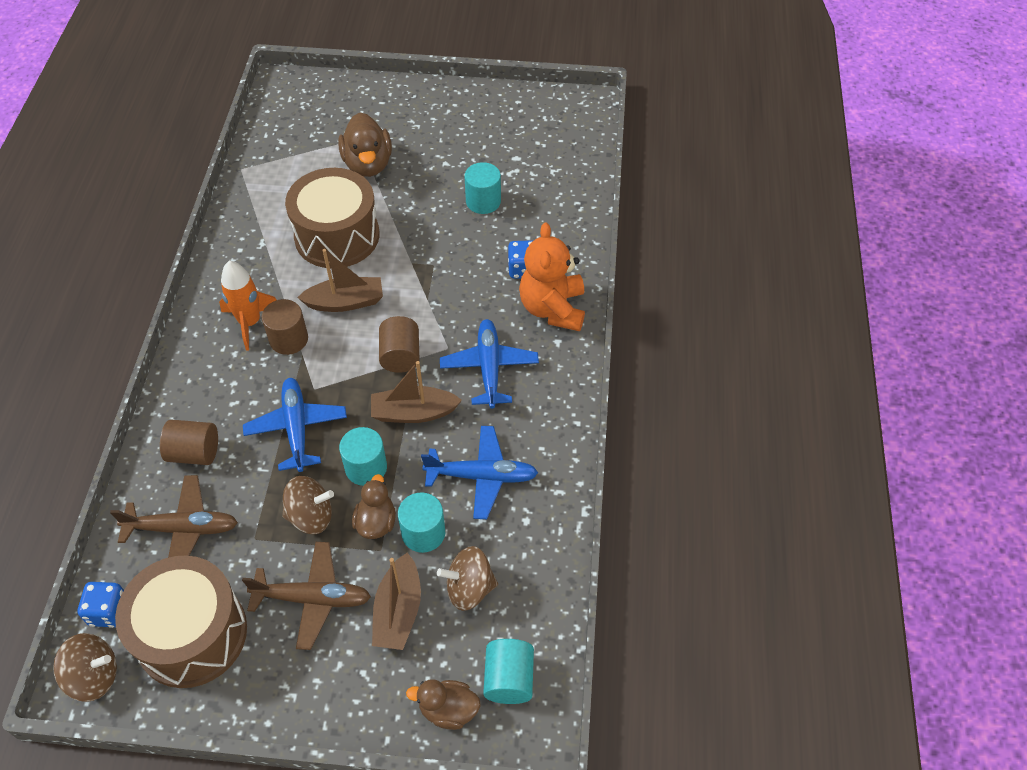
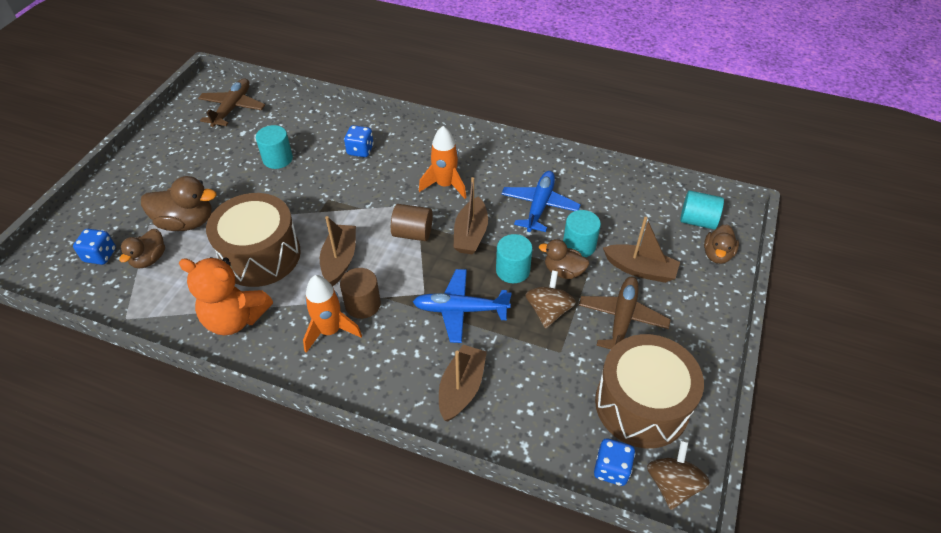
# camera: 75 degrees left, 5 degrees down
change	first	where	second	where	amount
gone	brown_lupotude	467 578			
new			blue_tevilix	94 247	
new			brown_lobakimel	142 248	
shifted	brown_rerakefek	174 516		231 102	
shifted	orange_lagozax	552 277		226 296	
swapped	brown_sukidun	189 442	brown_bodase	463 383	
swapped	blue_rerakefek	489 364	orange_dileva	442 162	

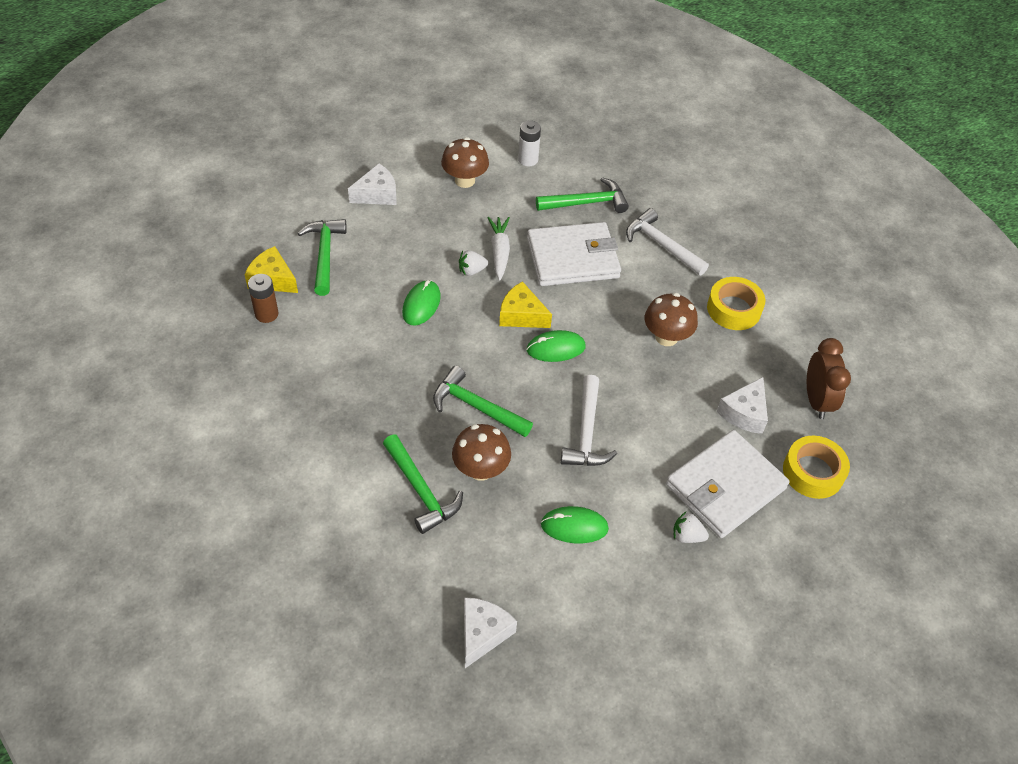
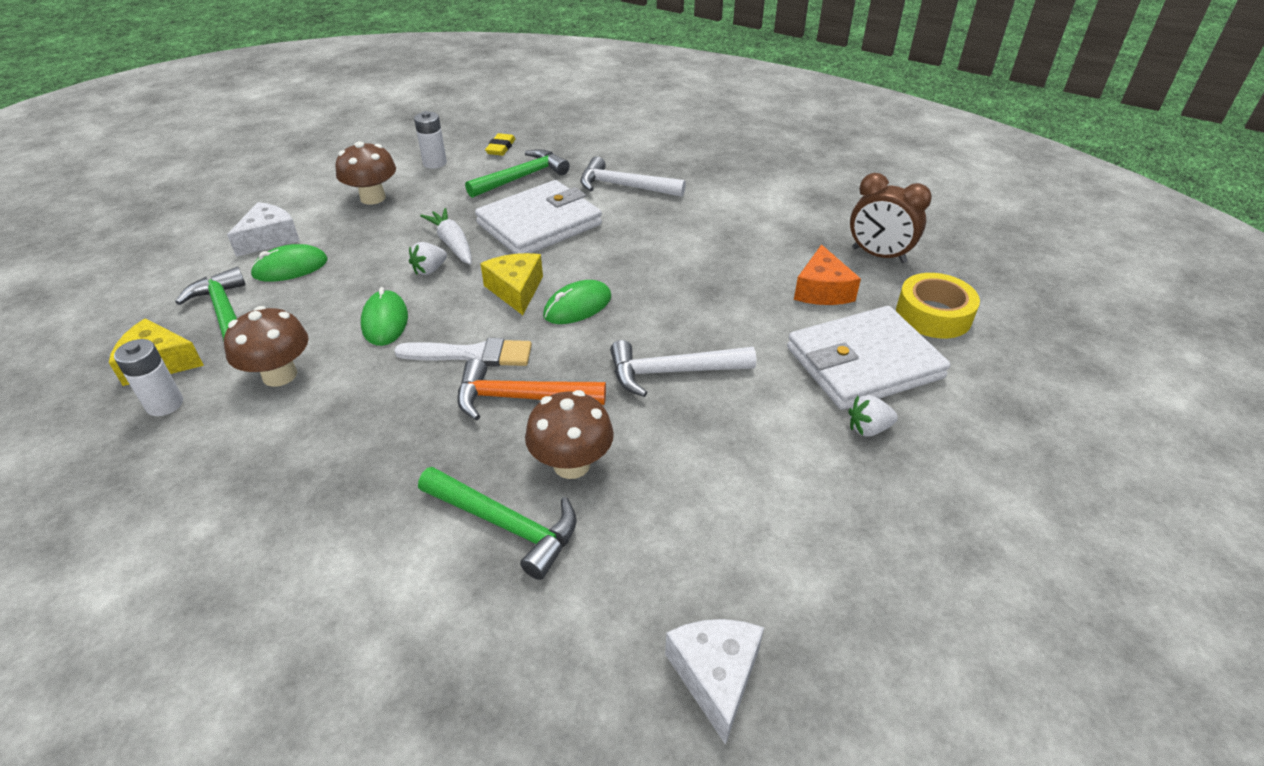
# camera: 25 degrees left, 10 degrees down
change	first	where	second	where	amount
gone	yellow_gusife	736 303			
new			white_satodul	463 352	
new			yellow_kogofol	500 144	
shifted	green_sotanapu	575 524		289 263	
shifted	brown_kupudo	671 319		266 346	
repainted	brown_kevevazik	263 298	white_kevevazik	148 377	
repainted	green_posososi	483 401	orange_posososi	531 390	
repainted	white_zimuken	742 405	orange_zimuken	827 274	
rotated	yellow_zimuken	525 304		511 284	75 degrees clockwise
rotated	white_posososi	589 420		683 368	105 degrees clockwise
rotated	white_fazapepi	728 484		868 358	45 degrees clockwise
rotated	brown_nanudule	829 378		891 218	150 degrees clockwise

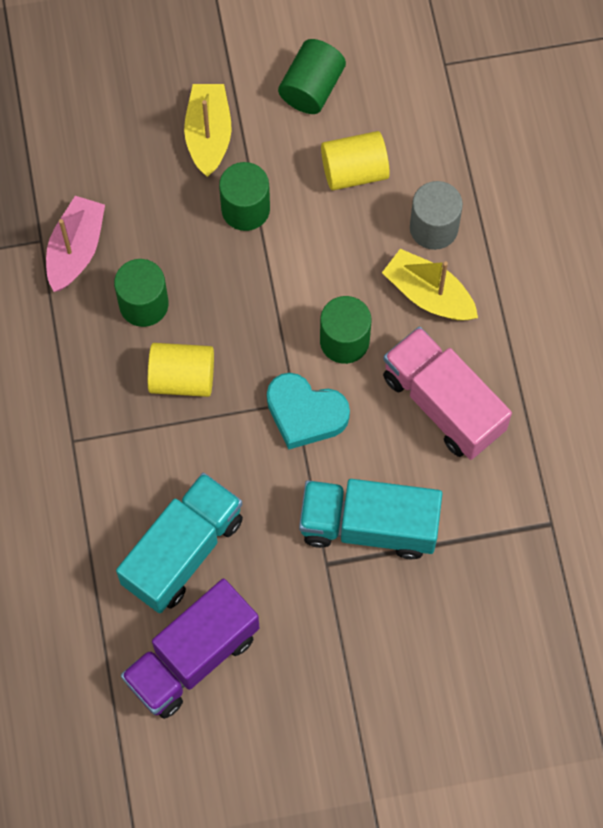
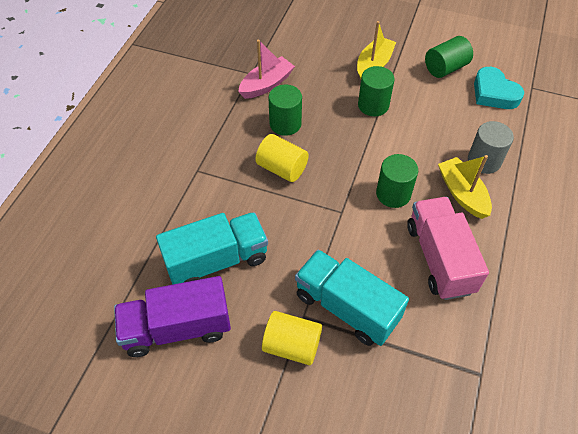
# camera: 30 degrees right, 15 degrees down
change	first	where	second	where	amount
shifted	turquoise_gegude	308 411		499 88	
shifted	yellow_sukidun	355 160		292 338	

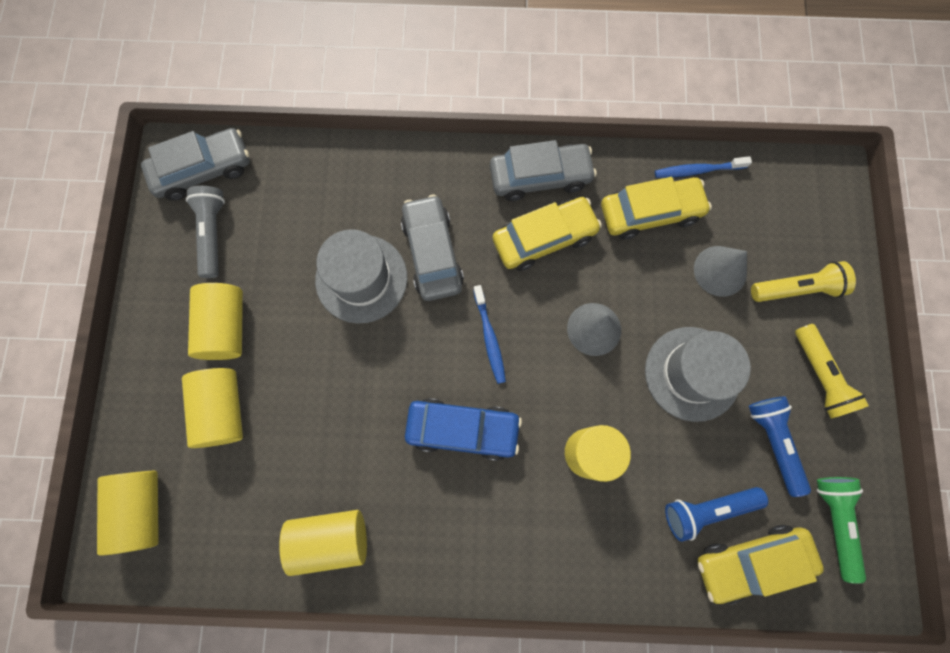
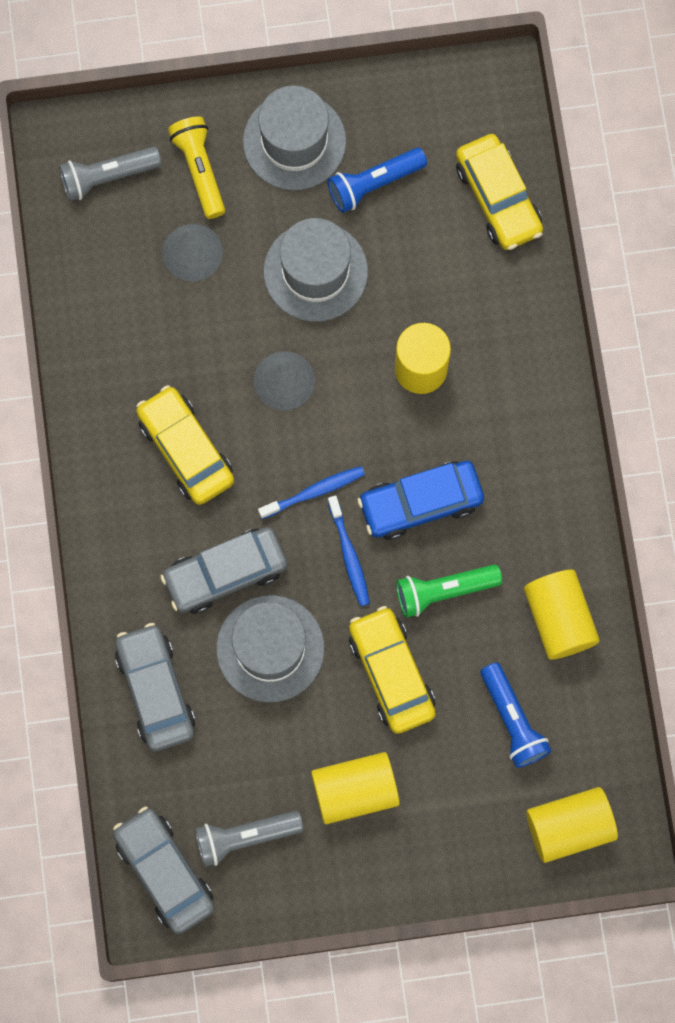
# camera: 100 degrees left, 0 degrees up
change	first	where	second	where	amount
gone	yellow_sukidun	212 408			
new			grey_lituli	110 174	
shifted	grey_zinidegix	543 170		155 687	
shifted	yellow_zinidegix	656 208		392 670	
shifted	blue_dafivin	703 167		349 551	
shifted	blue_lituli	716 514		516 715	
shifted	green_lituli	841 530		449 591	
swapped	yellow_lituli	832 371	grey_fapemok	294 138	
rotated	blue_zinidegix	463 429		421 500	105 degrees counterclockwise

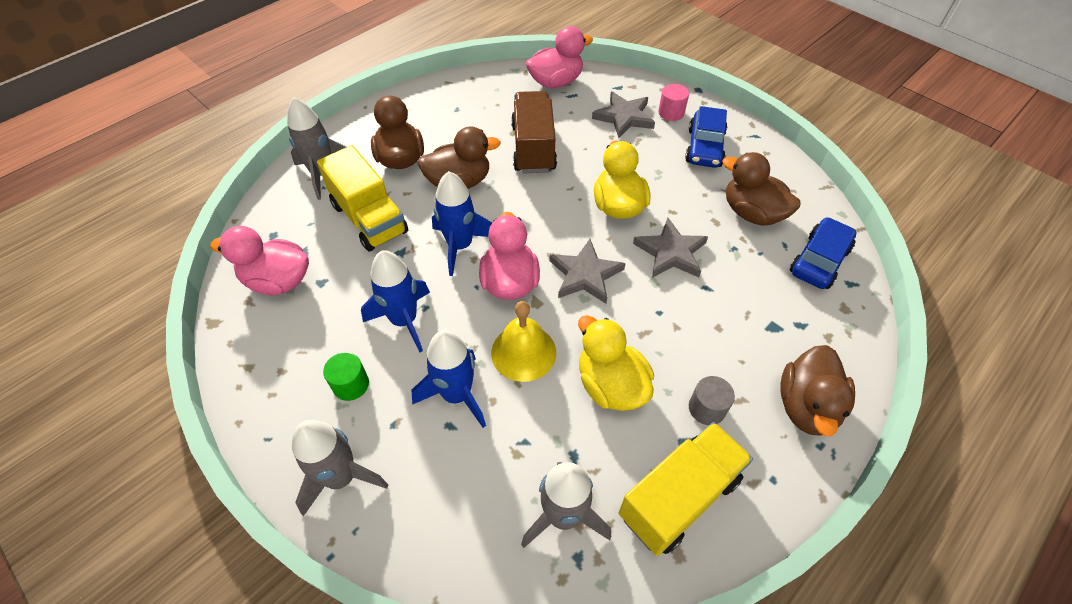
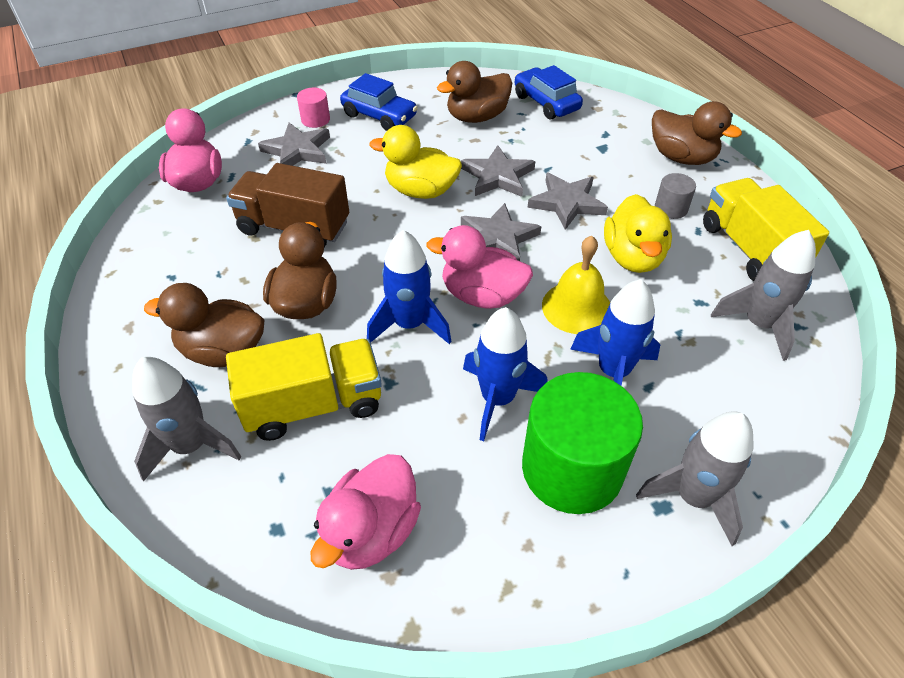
# camera: 70 degrees left, 5 degrees down
change	first	where	second	where	amount
new			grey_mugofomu	567 201	
rotated	yellow_lobakimel	616 363		638 233	75 degrees counterclockwise
scaled	green_sukidun	346 376		582 443	x2.23

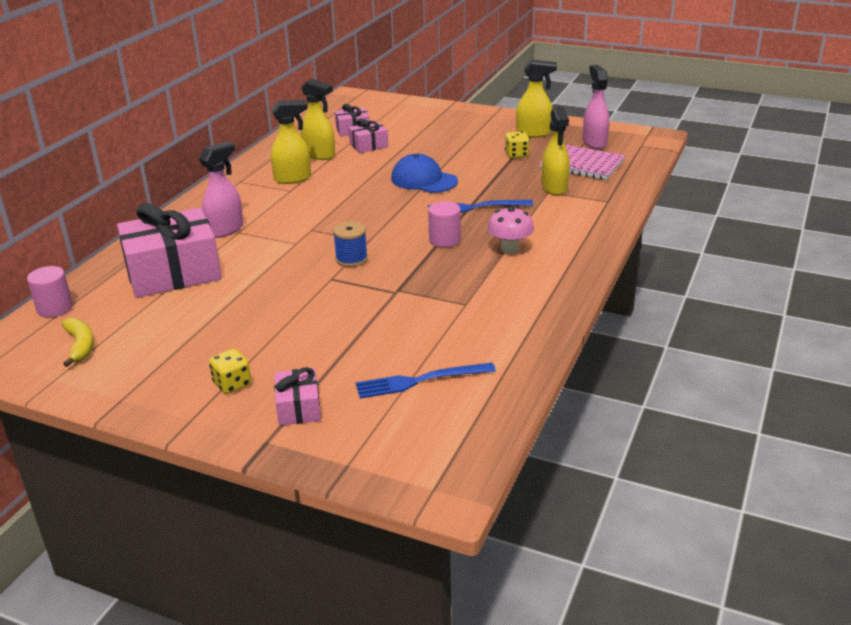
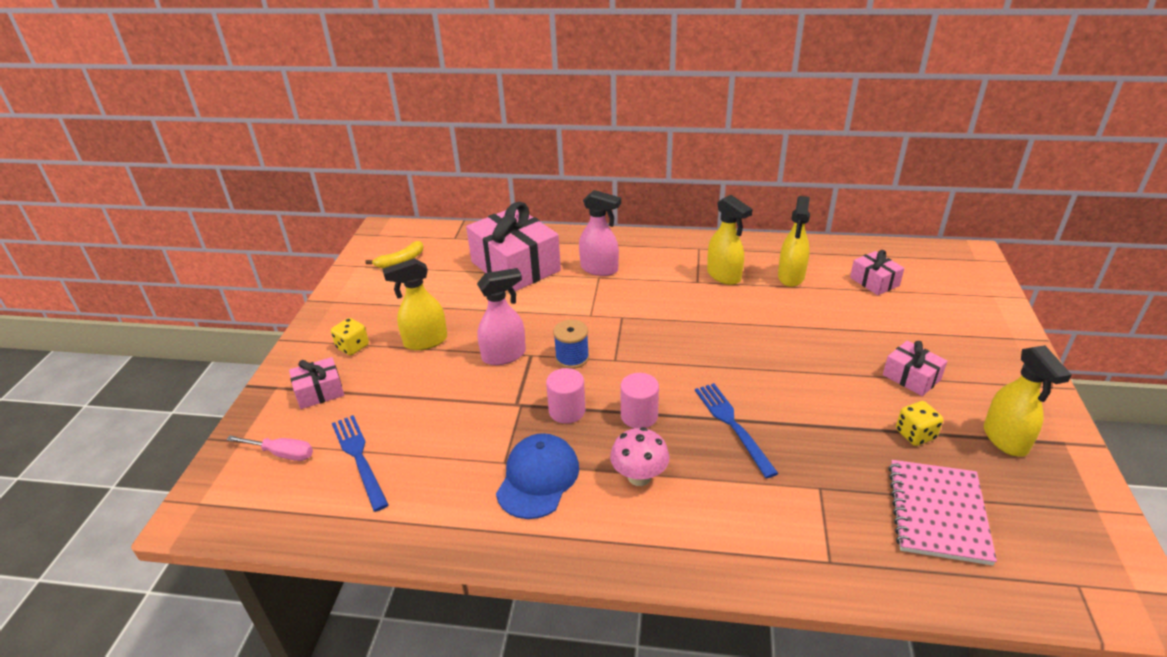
# camera: 75 degrees right, 5 degrees up
change	first	where	second	where	amount
new			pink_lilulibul	269 448	
shifted	pink_sukidun	50 291		566 396	
shifted	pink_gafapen	368 136		915 368	
shifted	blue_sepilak	424 173		537 476	
shifted	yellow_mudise	556 150		415 304	
shifted	pink_mudise	596 107		501 316	

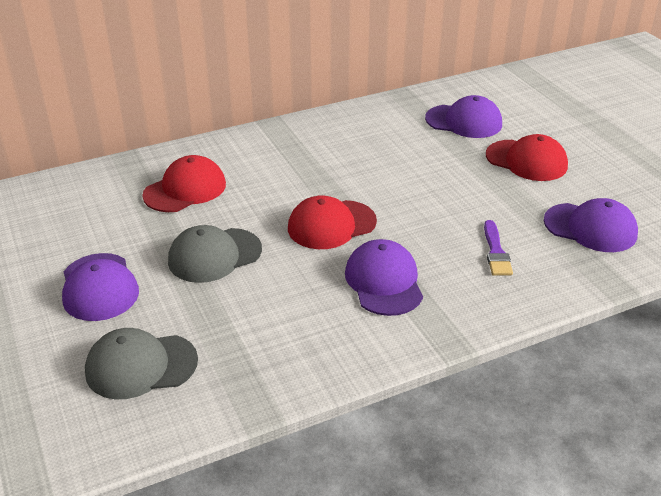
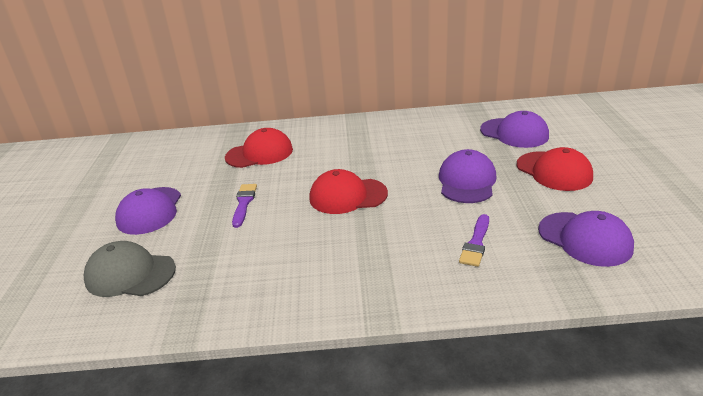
# camera: 25 degrees right, 5 degrees down
change	first	where	second	where	amount
shifted	purple_sepilak	384 277		468 176	
swapped	grey_sepilak	215 254	purple_satodul	244 206	

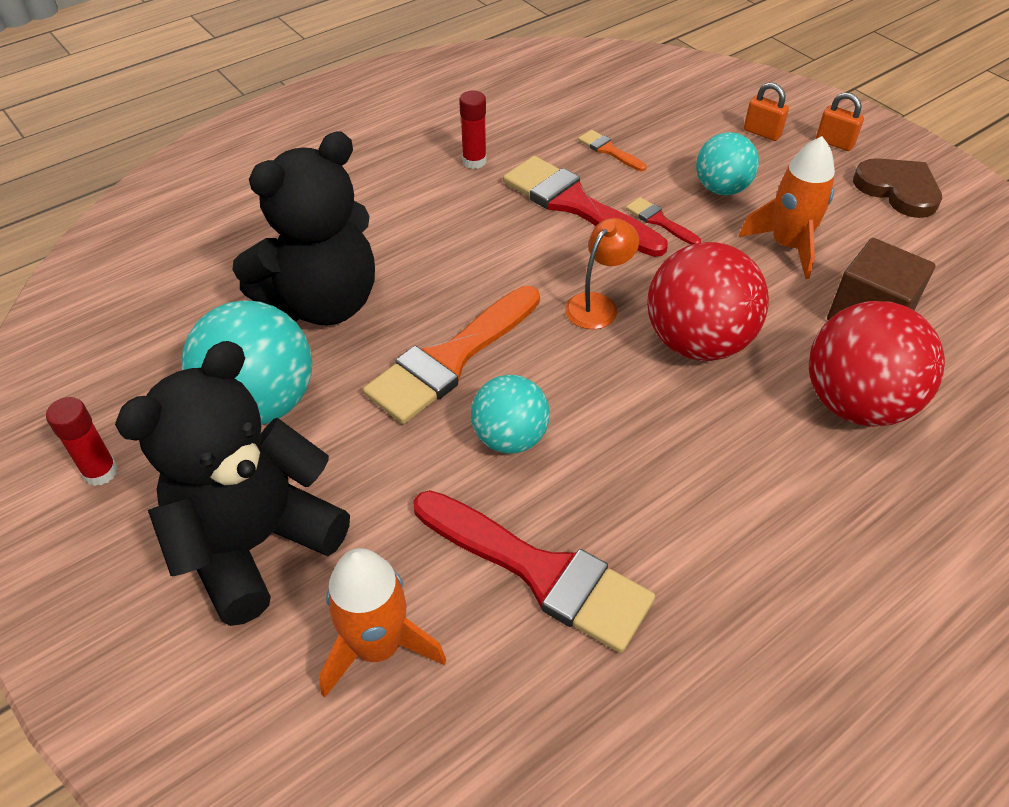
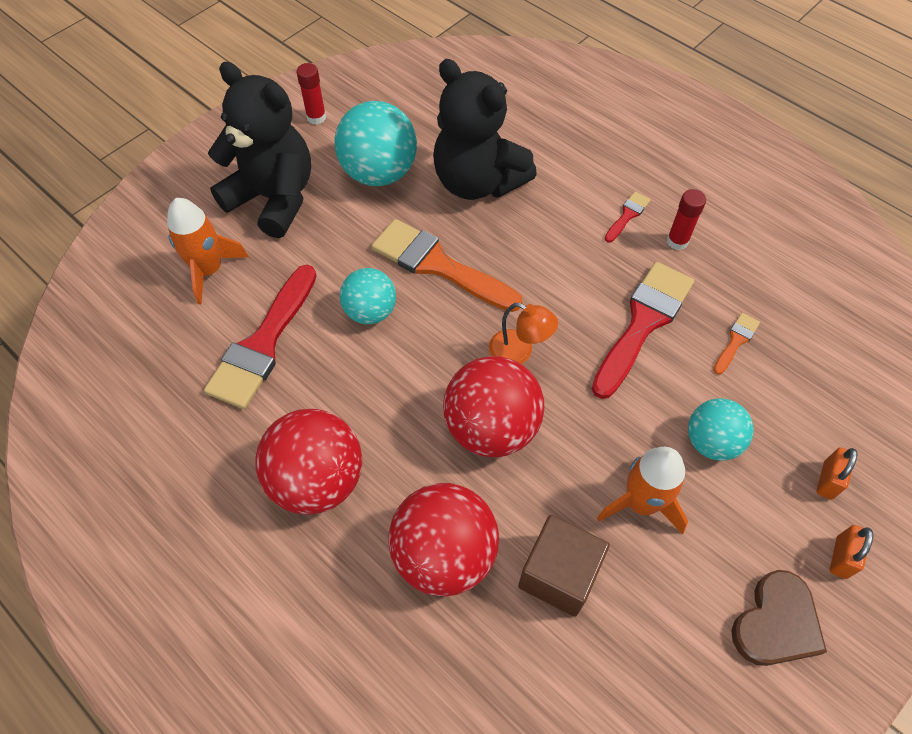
# camera: 80 degrees right, 10 degrees up
change	first	where	second	where	amount
new			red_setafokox	308 462	
shifted	red_satodul	663 221		628 217	

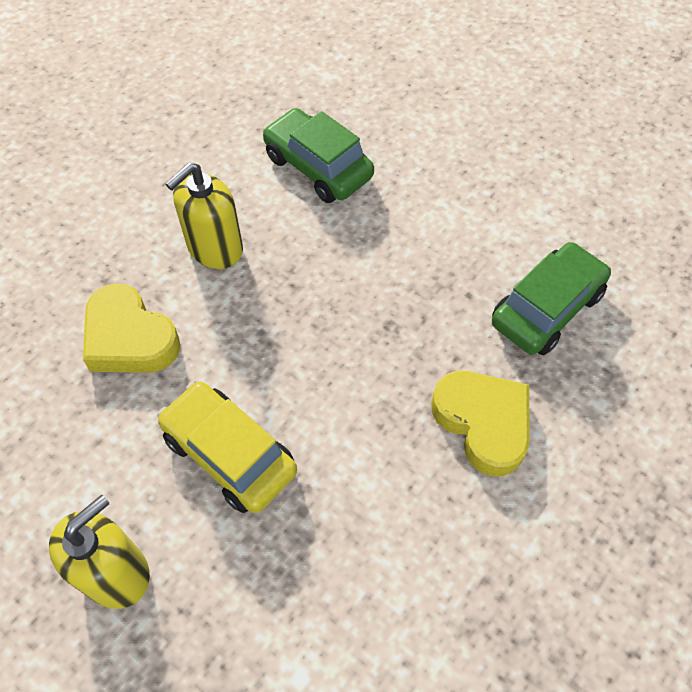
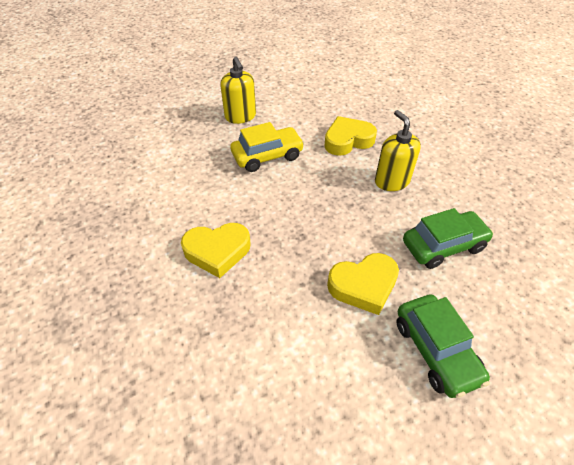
# camera: 115 degrees right, 10 degrees down
change	first	where	second	where	amount
new			yellow_gegude	363 284	
shifted	green_zinidegix	551 298		443 346	

